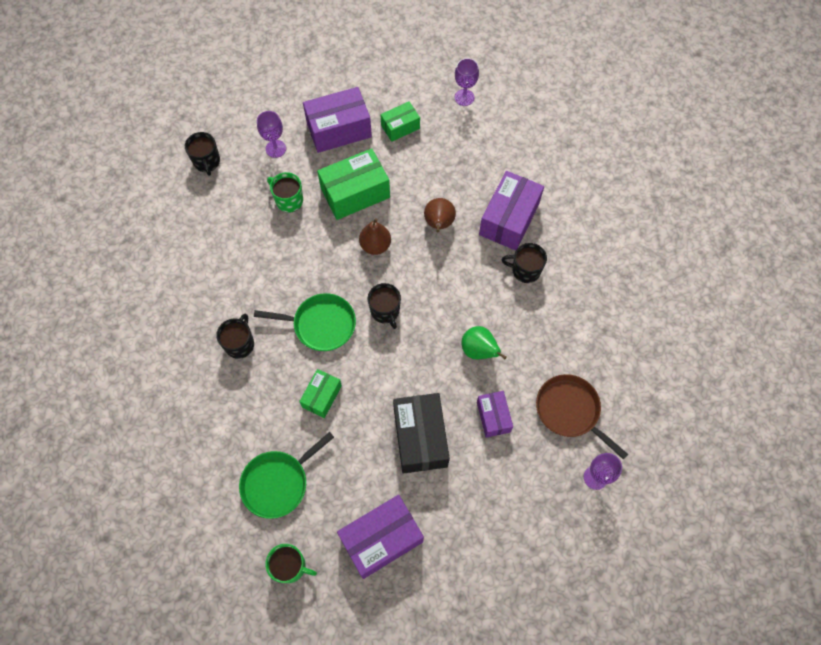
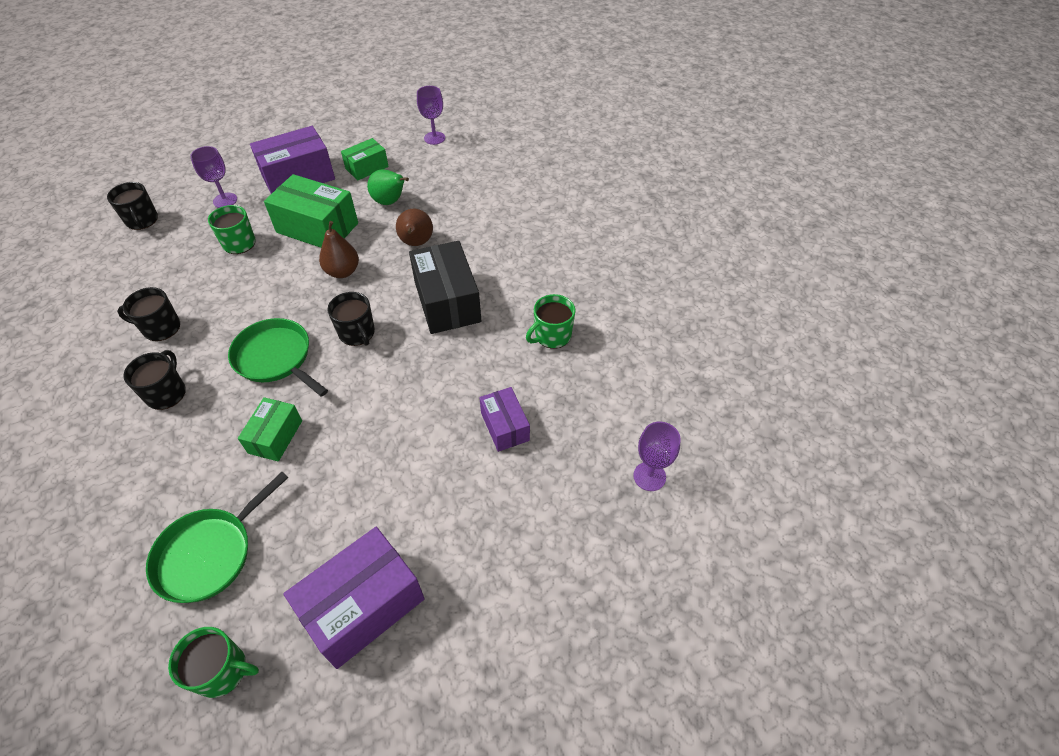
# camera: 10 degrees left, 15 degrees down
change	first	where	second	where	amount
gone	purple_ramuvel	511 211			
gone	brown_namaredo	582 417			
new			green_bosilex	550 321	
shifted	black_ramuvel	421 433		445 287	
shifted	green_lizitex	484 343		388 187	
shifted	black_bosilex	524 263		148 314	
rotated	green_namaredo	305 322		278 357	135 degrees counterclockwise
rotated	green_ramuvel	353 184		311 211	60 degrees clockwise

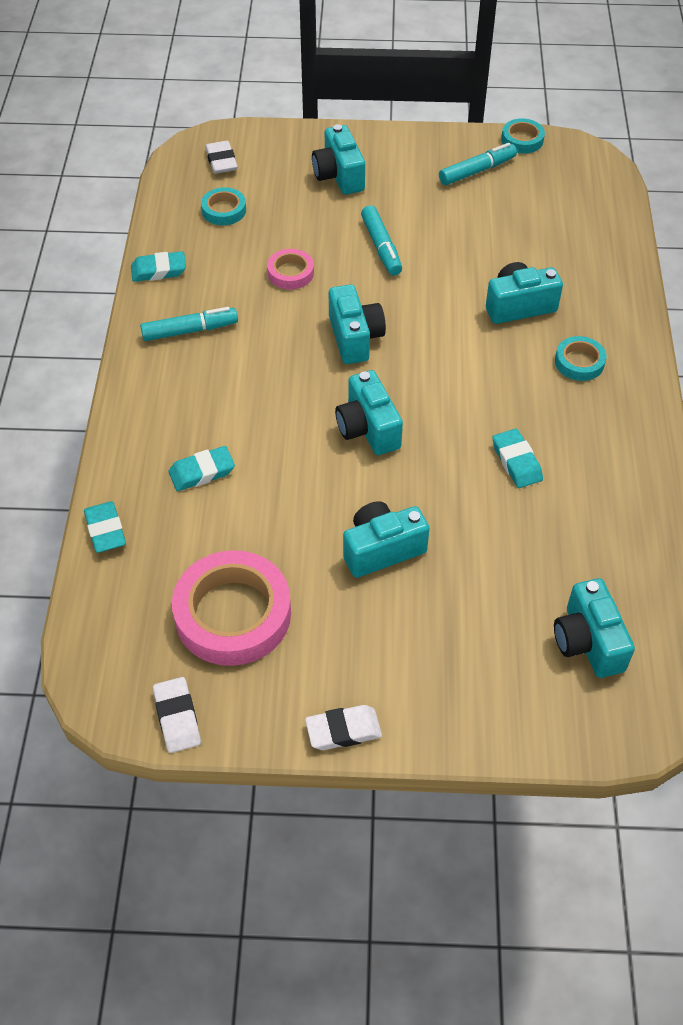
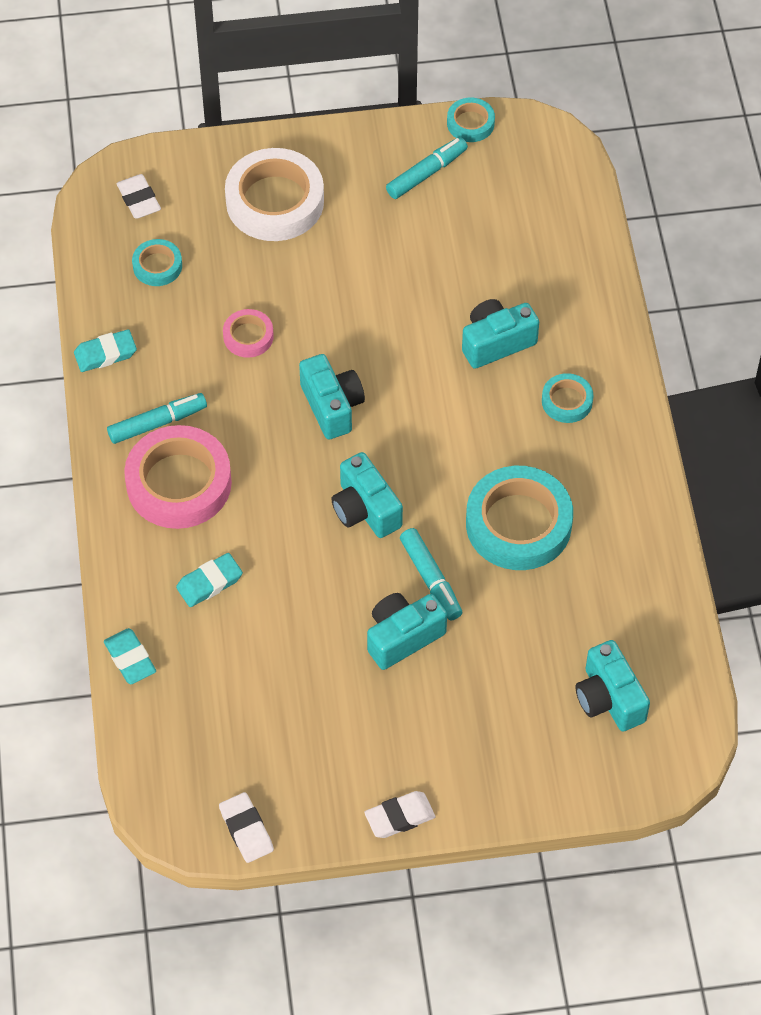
# camera: 10 degrees left, 5 degrees up
change	first	where	second	where	amount
shifted	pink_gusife	231 608		178 477	
shifted	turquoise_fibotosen	381 240		431 574	
swapped	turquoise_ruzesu	338 159	white_gusife	274 194	
swapped	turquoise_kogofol	517 458	turquoise_gusife	519 518	

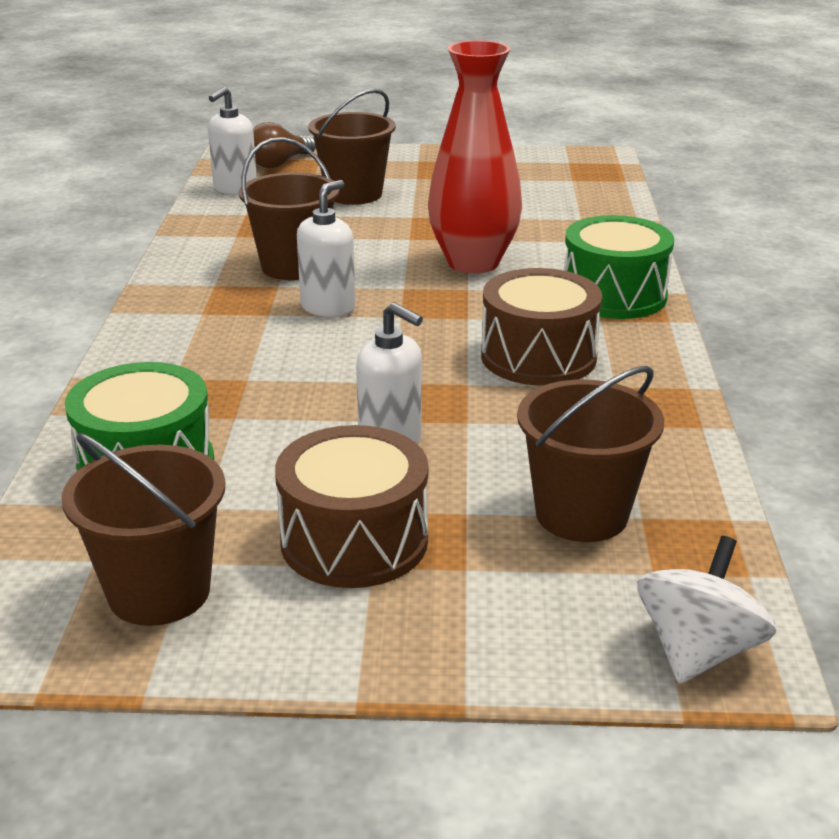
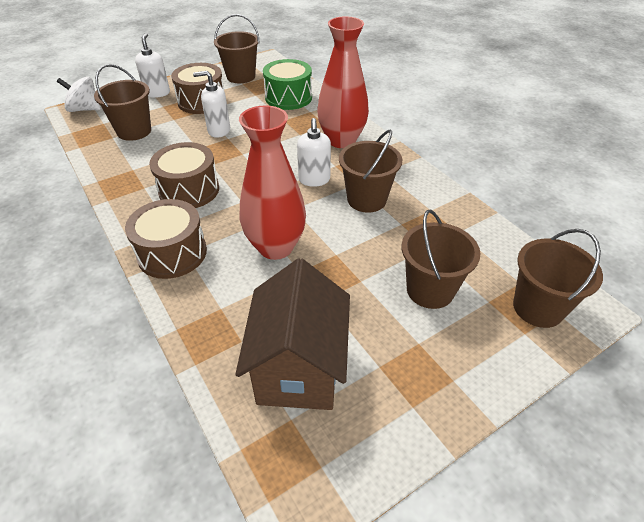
# camera: 145 degrees right, 15 degrees up
change	first	where	second	where	amount
new			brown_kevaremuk	292 334	
new			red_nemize	343 82	
shifted	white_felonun	232 141		152 65	
swapped	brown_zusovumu	284 145	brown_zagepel	558 278	
repainted	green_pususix	619 267	brown_pususix	166 239	
rotated	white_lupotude	706 610		79 94	105 degrees clockwise

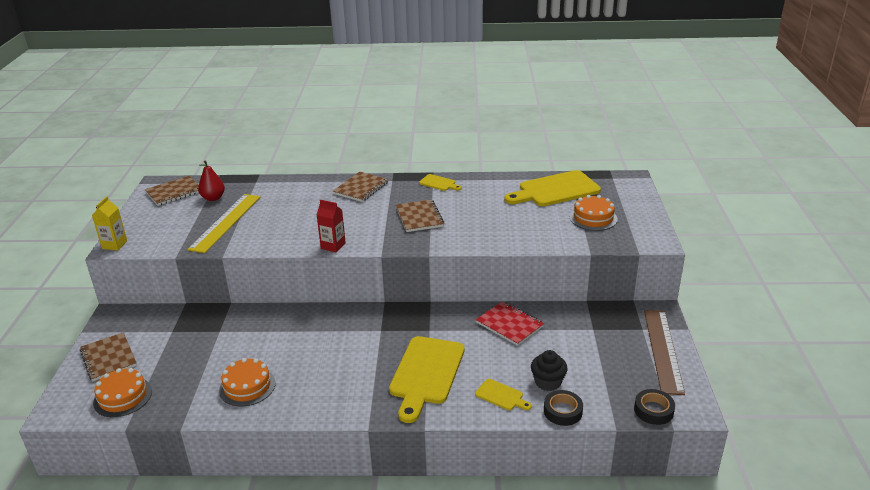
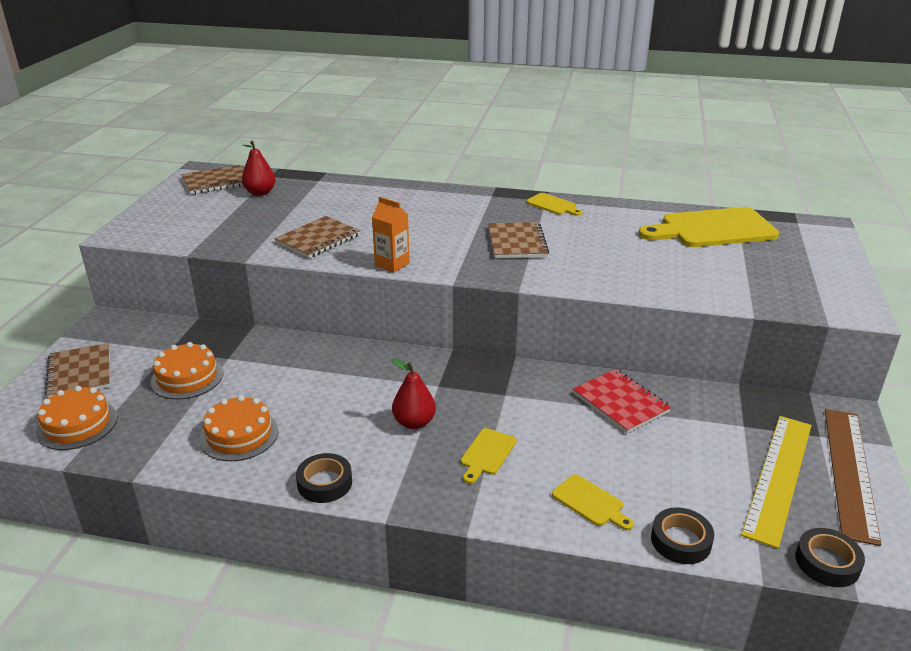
# camera: 10 degrees right, 0 degrees up
change	first	where	second	where	amount
gone	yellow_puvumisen	109 223			
gone	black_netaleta	549 370			
new			black_gusife	324 478	
new			red_lizitex	414 393	
shifted	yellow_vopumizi	223 223		776 482	
shifted	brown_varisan	361 187		317 237	
shifted	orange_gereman	594 213		187 370	
repainted	red_puvumisen	331 226	orange_puvumisen	391 235	
scaled	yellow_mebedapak	426 379		489 456	x0.46

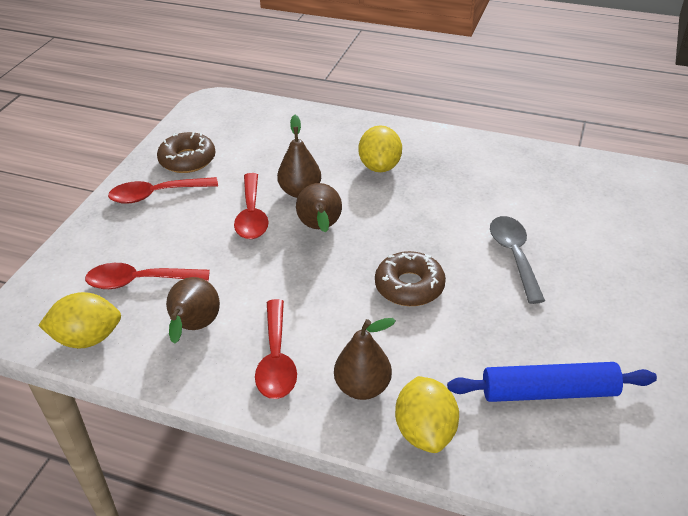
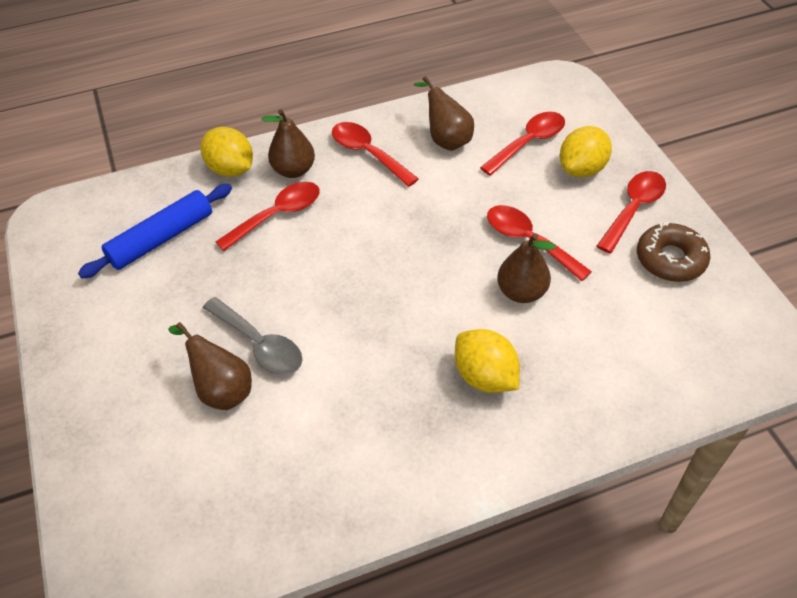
# camera: 140 degrees right, 10 degrees up
change	first	where	second	where	amount
gone	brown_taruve	410 278			
new			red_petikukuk	267 216	
shifted	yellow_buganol	79 320		586 152	
shifted	brown_lizitex	319 207		210 366	

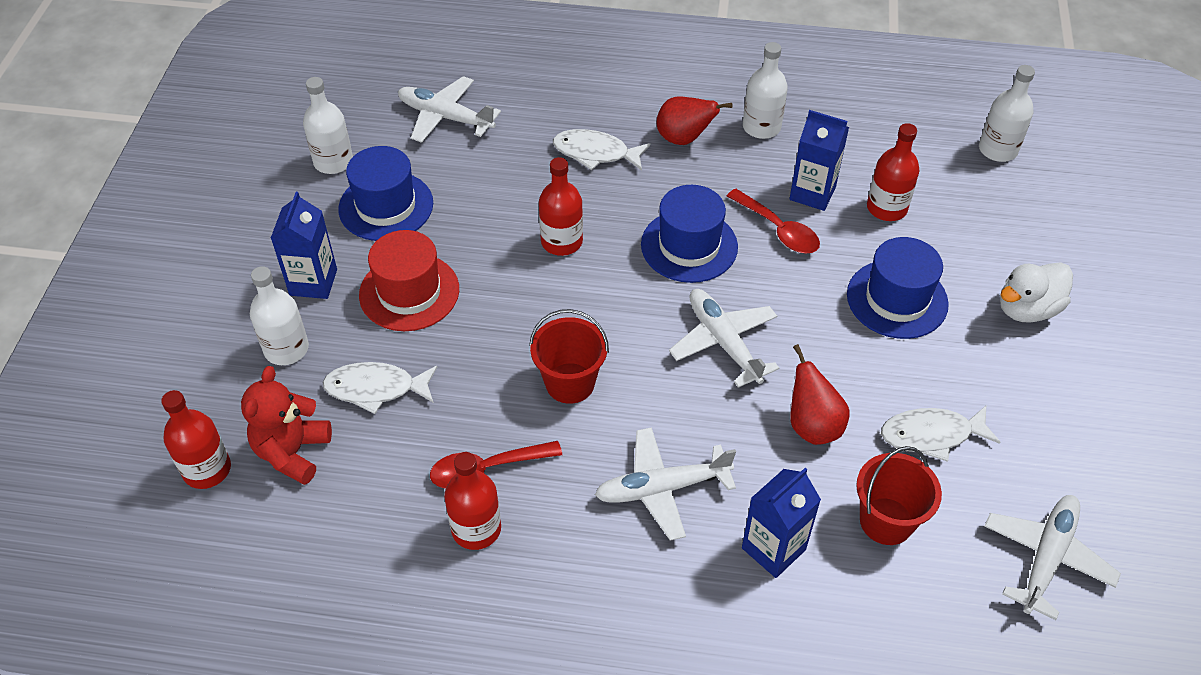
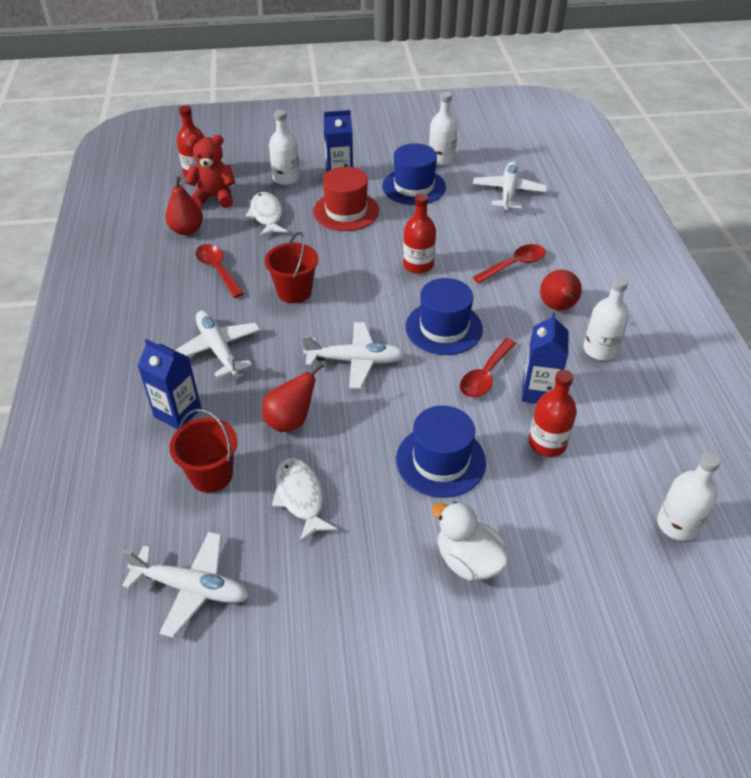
# camera: 75 degrees right, 5 degrees down
change	first	where	second	where	amount
gone	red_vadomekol	472 501			
new			red_lizitex	184 206	
swapped	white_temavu	601 150	red_petikukuk	509 264	
rotated	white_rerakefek	724 338		354 355	45 degrees clockwise

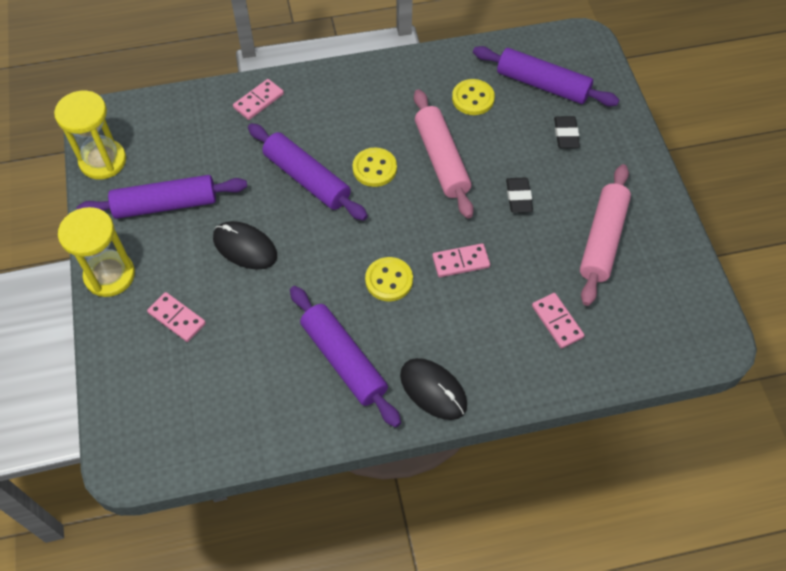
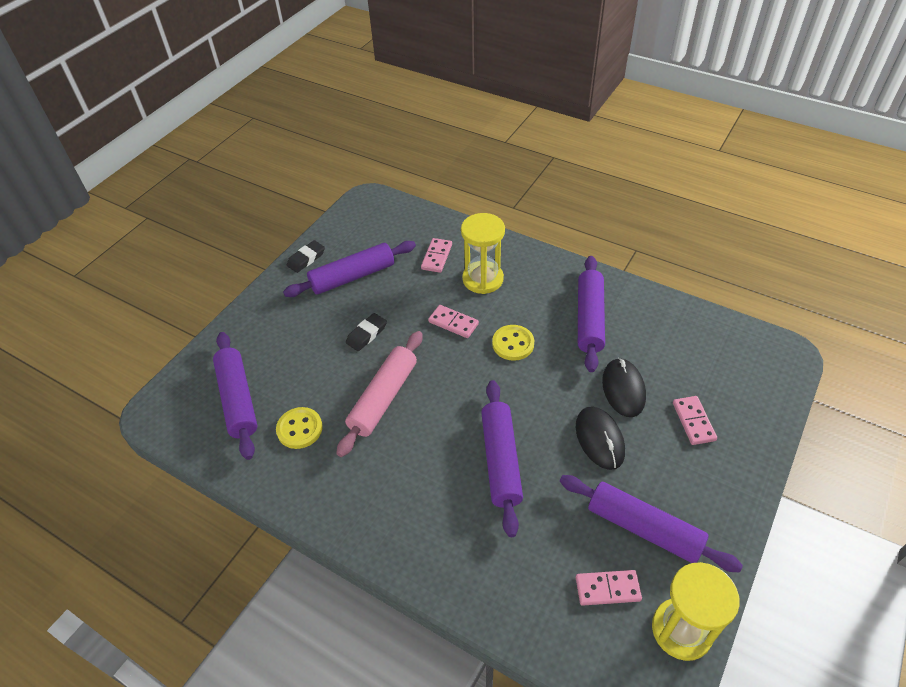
# camera: 135 degrees left, 10 degrees down
change	first	where	second	where	amount
gone	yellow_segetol	375 167			
shifted	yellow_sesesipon	96 252		483 253	
shifted	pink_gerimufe	258 99		609 588	
shifted	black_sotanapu	433 389		624 387	
shifted	black_kogofol	567 132		306 256	
repainted	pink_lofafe	605 235	purple_lofafe	349 269	

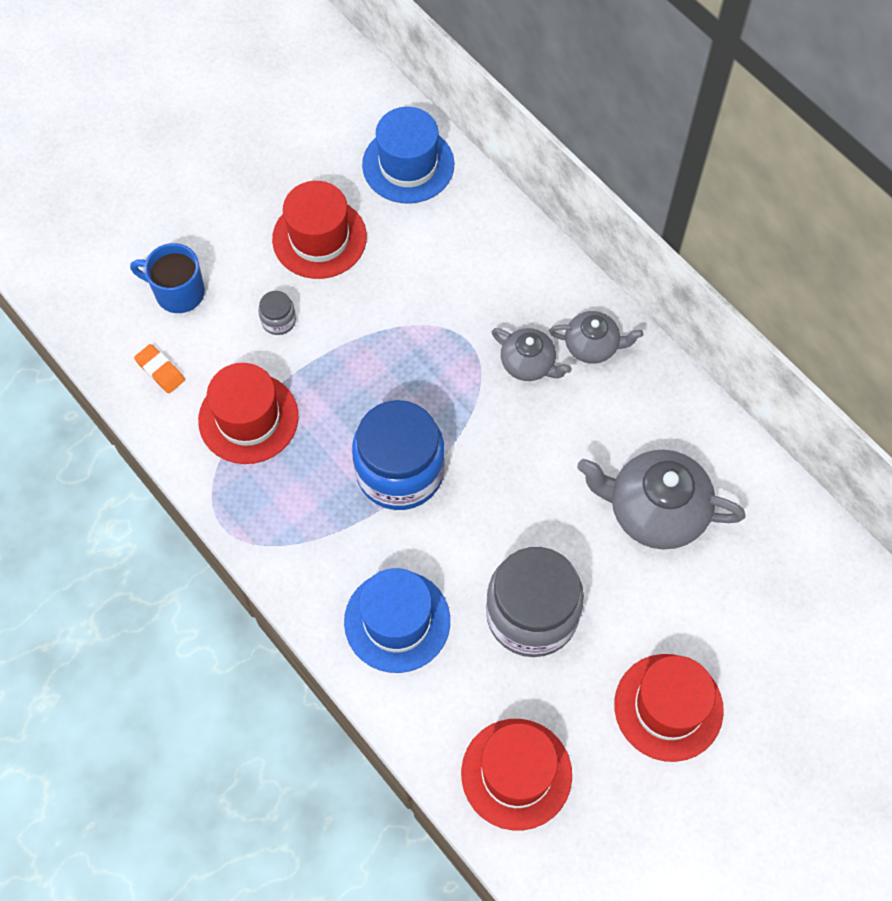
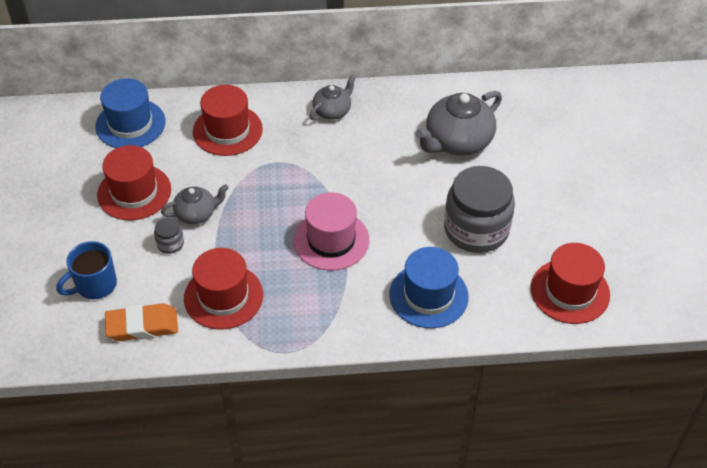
# camera: 55 degrees left, 15 degrees down
change	first	where	second	where	amount
shifted	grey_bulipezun	532 354		195 204	
shifted	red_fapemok	669 708		228 120	
swapped	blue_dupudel	398 455	pink_fapemok	332 231	
scaled	orange_kogofol	159 368		141 322	x1.64

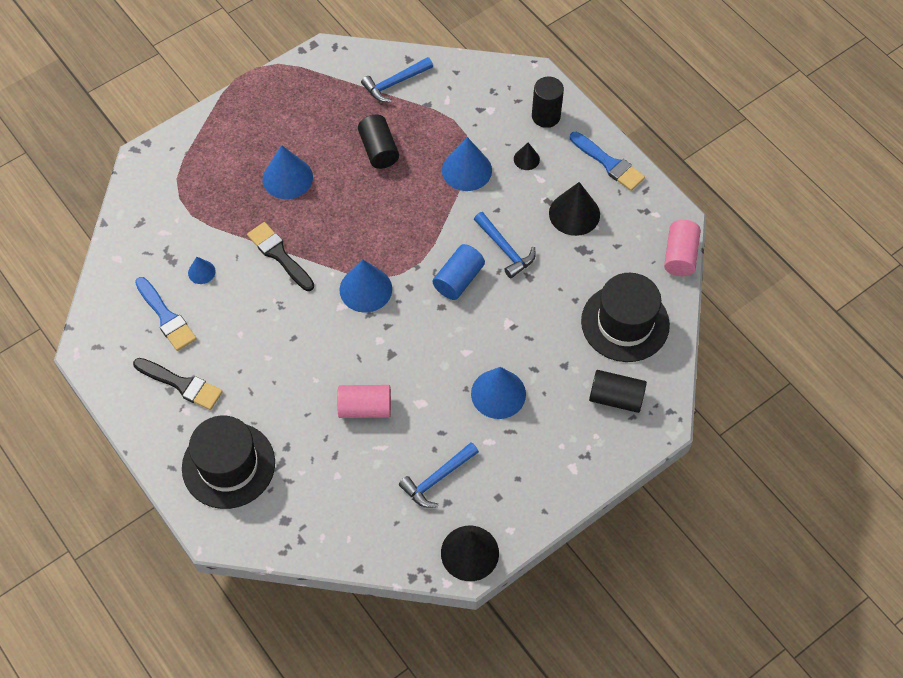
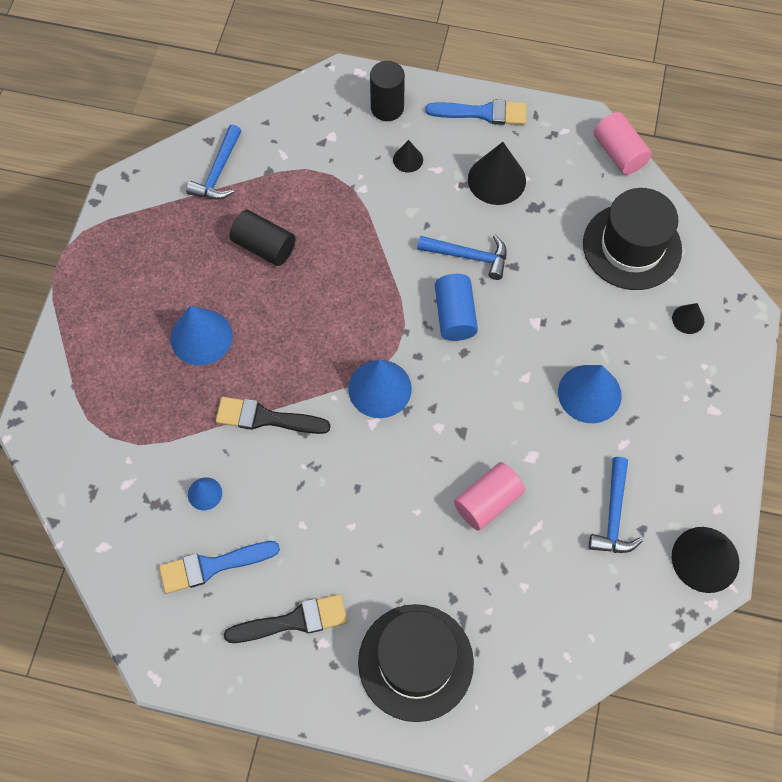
# camera: 40 degrees left, 5 degrees up
change	first	where	second	where	amount
gone	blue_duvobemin	467 164			
swapped	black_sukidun	618 391	black_duvobemin	688 318	
rotated	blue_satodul	166 314		219 567	150 degrees clockwise

